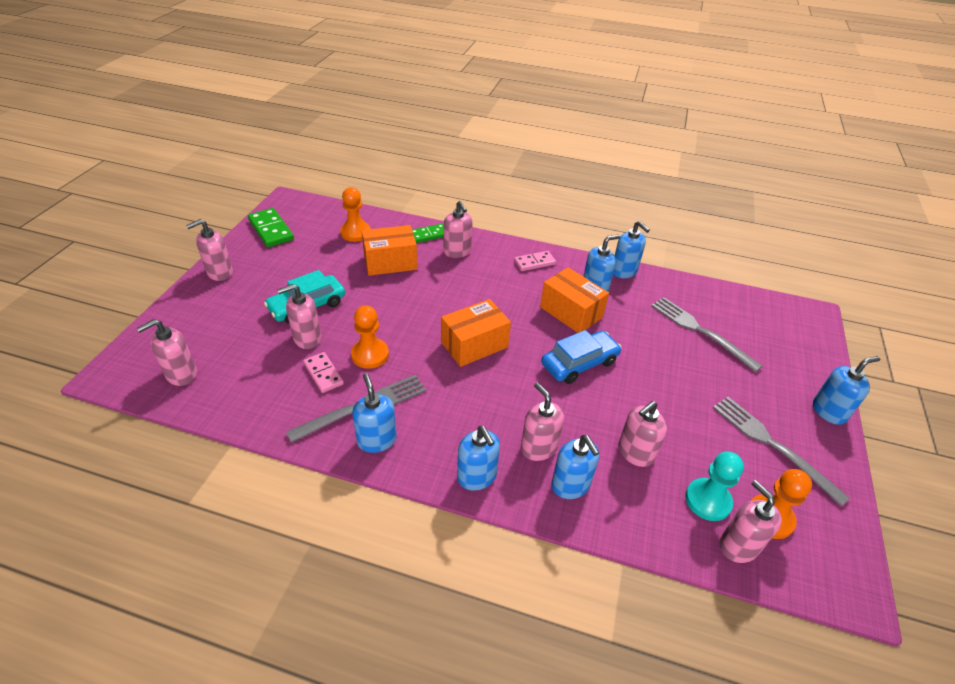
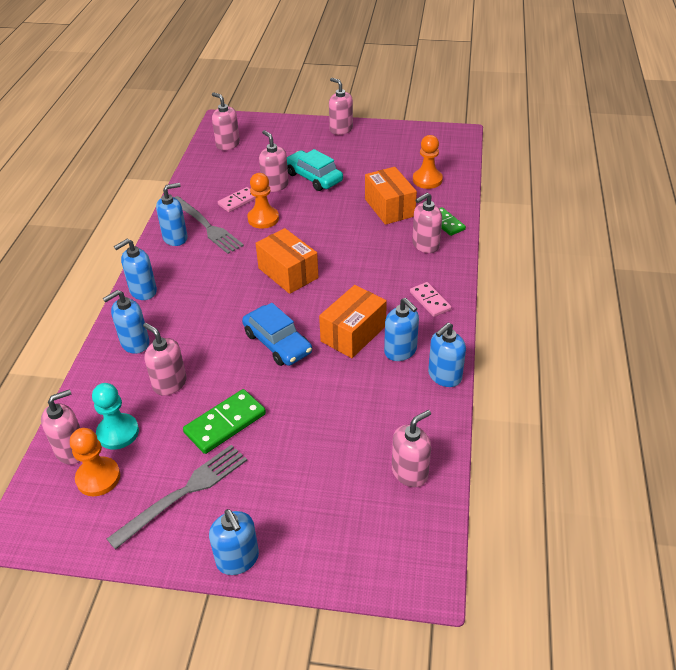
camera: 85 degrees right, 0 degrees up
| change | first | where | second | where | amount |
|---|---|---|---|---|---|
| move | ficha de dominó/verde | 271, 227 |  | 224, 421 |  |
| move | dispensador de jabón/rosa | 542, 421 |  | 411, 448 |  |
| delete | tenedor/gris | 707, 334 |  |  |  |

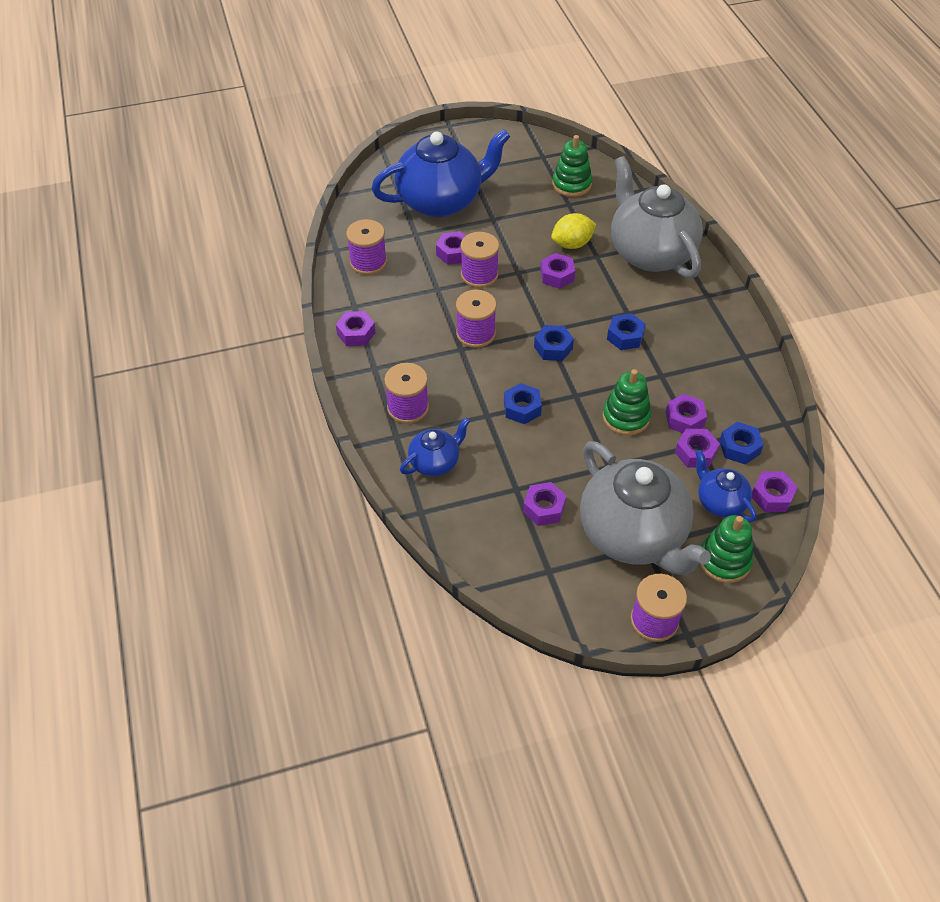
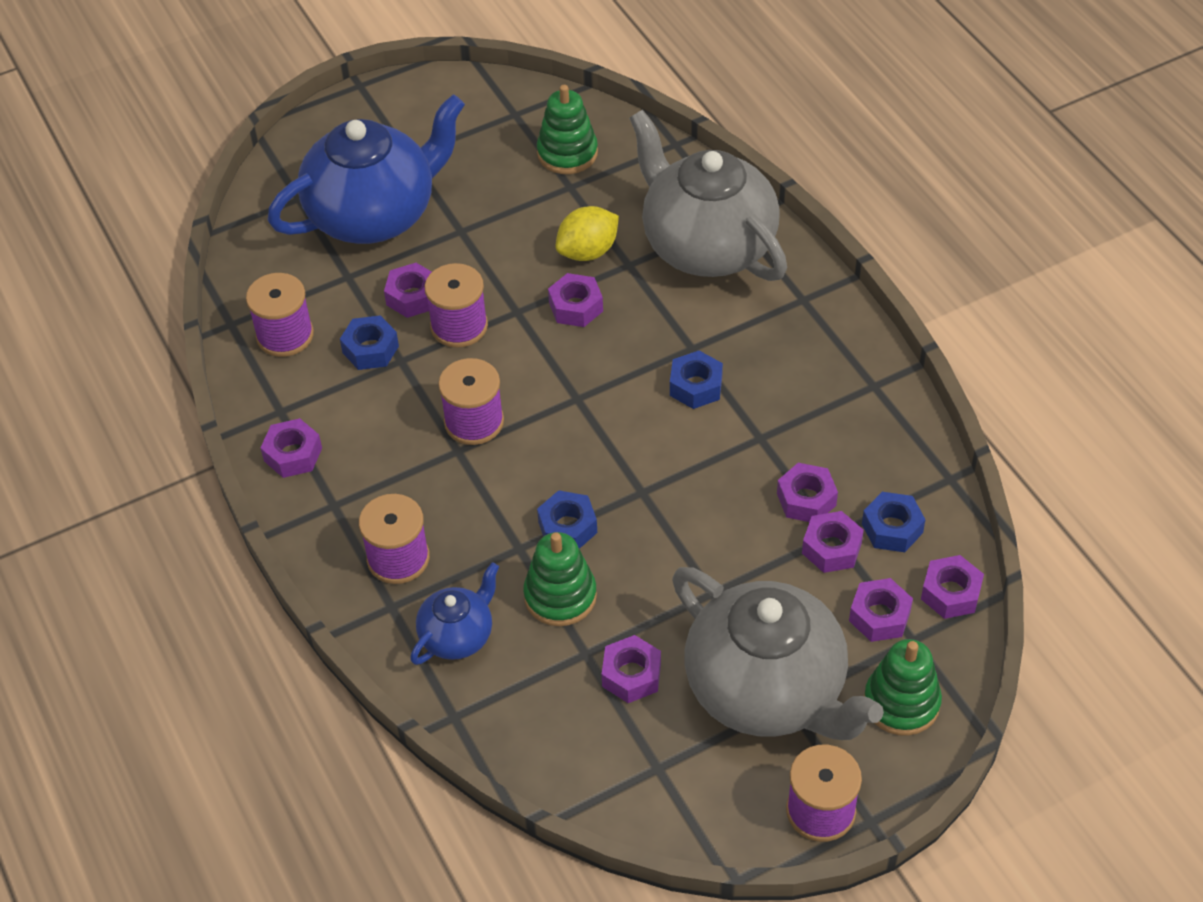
camera: 10 degrees left, 0 degrees up
| change | first | where | second | where | amount |
|---|---|---|---|---|---|
| move | tuerca/azul | 554, 343 |  | 369, 342 |  |
| move | juguete apilable/verde | 627, 402 |  | 560, 579 |  |
| replace | tetera/azul | 725, 486 | tuerca/morado | 881, 610 |  |

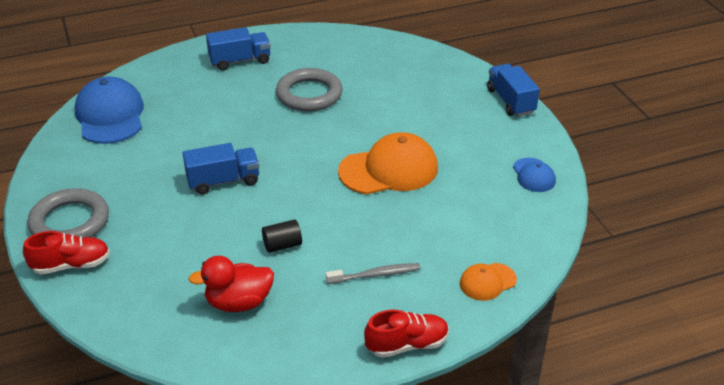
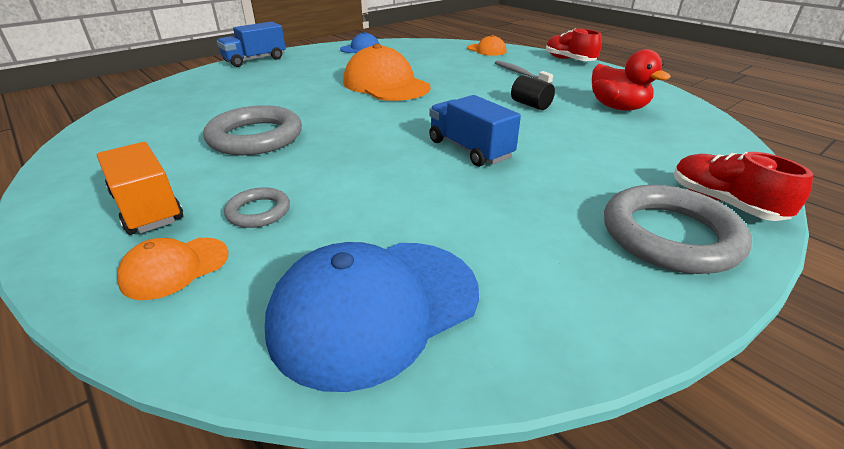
camera: 110 degrees left, 5 degrees down
| change | first | where | second | where | amount |
|---|---|---|---|---|---|
| recolor | camión/azul | 238, 49 | camión/naranja | 140, 188 |  |
| insert |  |  | gorra/naranja | 173, 269 |  |
| insert |  |  | anillo/gris | 257, 207 |  |

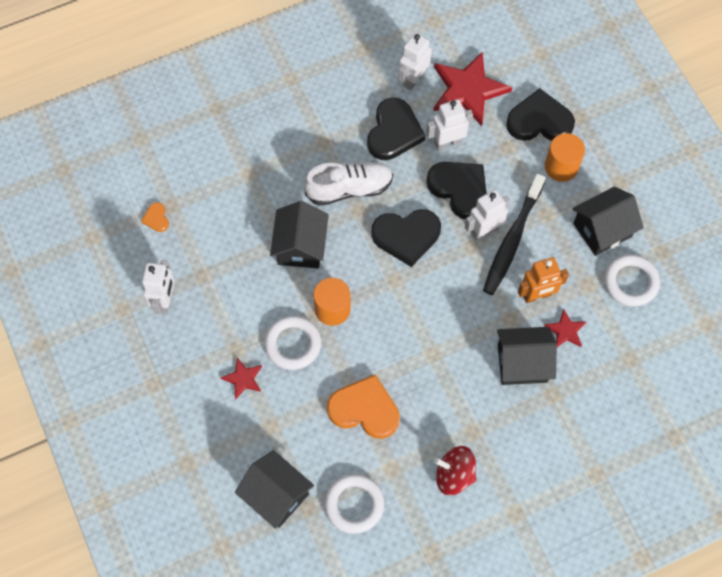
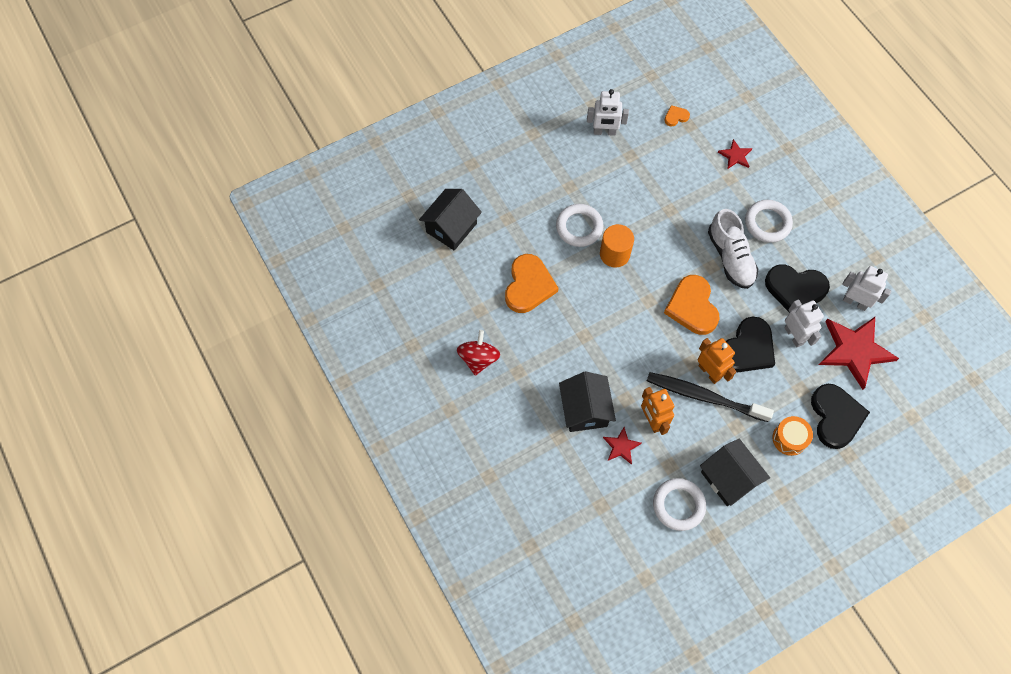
camera: 85 degrees right, 0 degrees up
| change | first | where | second | where | amount |
|---|---|---|---|---|---|
| move | estrella/rojo | 241, 378 |  | 735, 154 |  |
| delete | casa/negro | 299, 234 |  |  |  |
| move | anillo/blanco | 354, 504 |  | 769, 221 |  |
| recolor | corazón/negro | 406, 238 | corazón/naranja | 692, 305 |  |
| recolor | robot/blanco | 487, 215 | robot/naranja | 717, 361 |  |
| replace | cilindro/naranja | 565, 157 | tambor/naranja | 792, 436 |  |

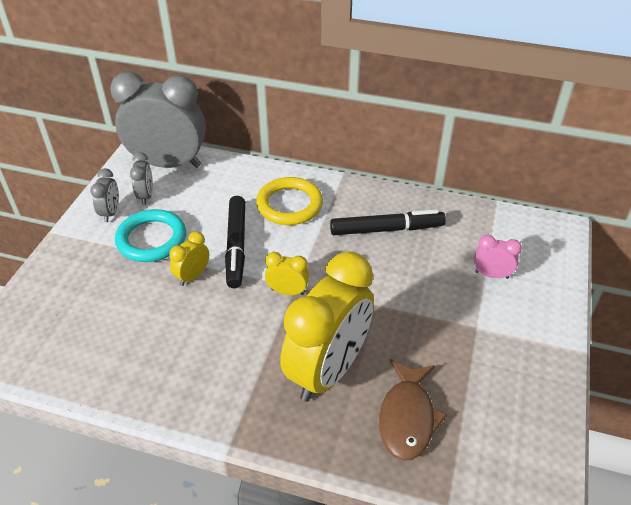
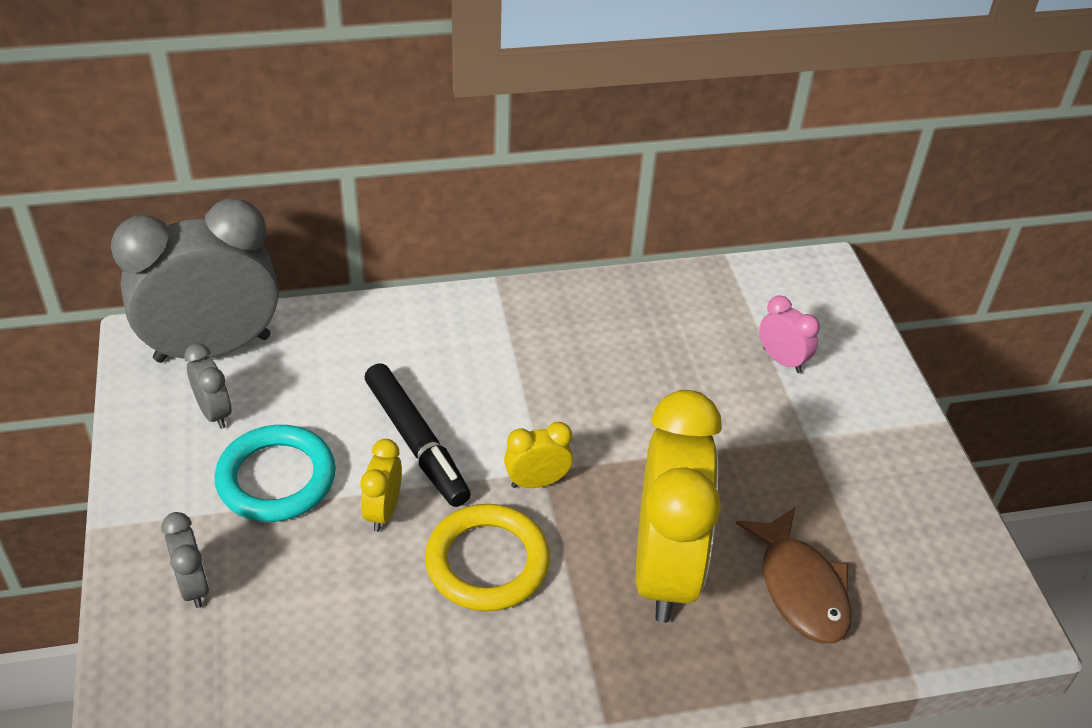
camera: 30 degrees left, 0 degrees up
| change | first | where | second | where | amount |
|---|---|---|---|---|---|
| move | despertador/gris | 104, 195 |  | 185, 560 |  |
| move | anillo/amarillo | 289, 201 |  | 487, 557 |  |
| delete | rotulador/negro | 388, 222 |  |  |  |
| rotate | despertador/rosa | 498, 257 |  | 789, 334 | 60 degrees clockwise |

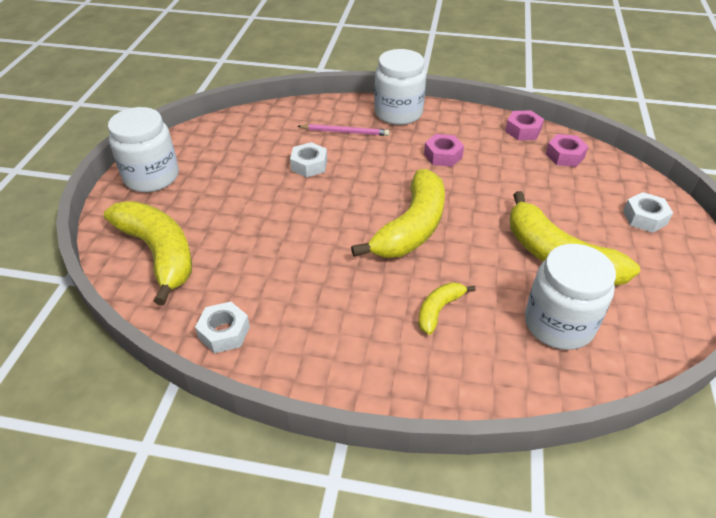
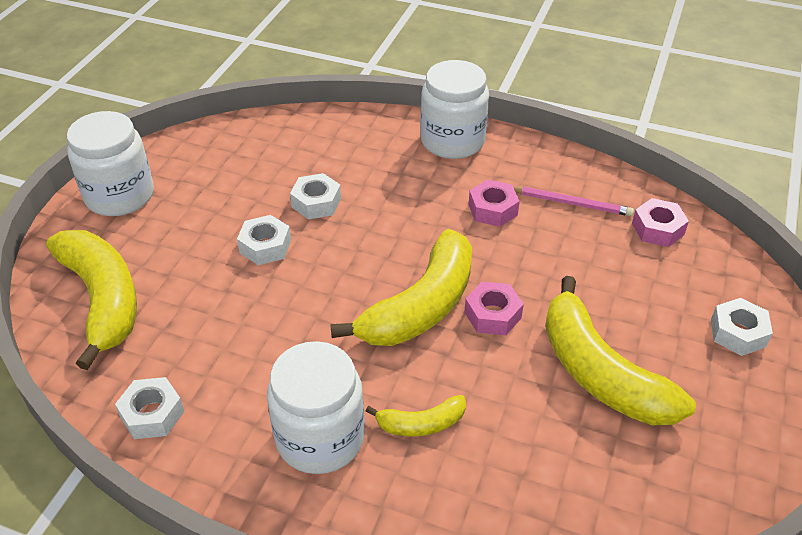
camera: 10 degrees right, 0 degrees up
| change | first | where | second | where | amount |
|---|---|---|---|---|---|
| move | lápiz/rosa | 343, 130 |  | 573, 201 |  |
| rotate | plátano/amarillo | 446, 308 |  | 415, 415 | 150 degrees counterclockwise |
| move | tuerca/rosa | 524, 125 |  | 494, 308 |  |
| move | tarro/blanco | 570, 297 |  | 316, 407 |  |
| insert |  |  | tuerca/blanco | 264, 240 |  |

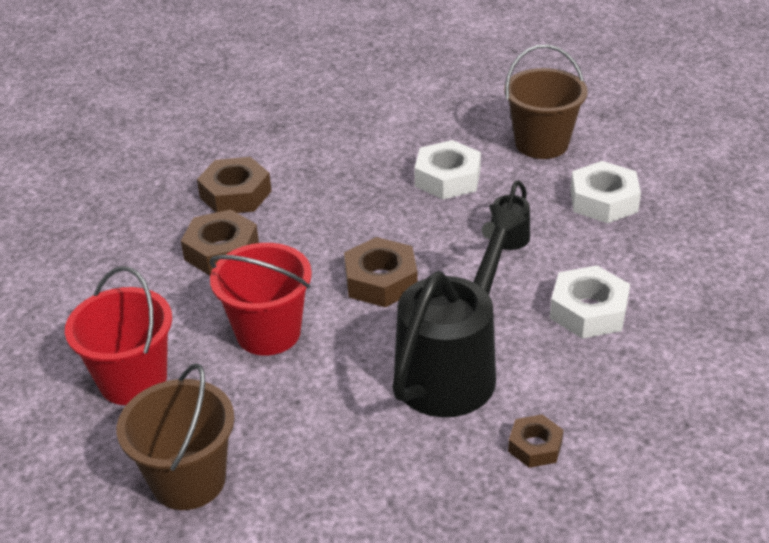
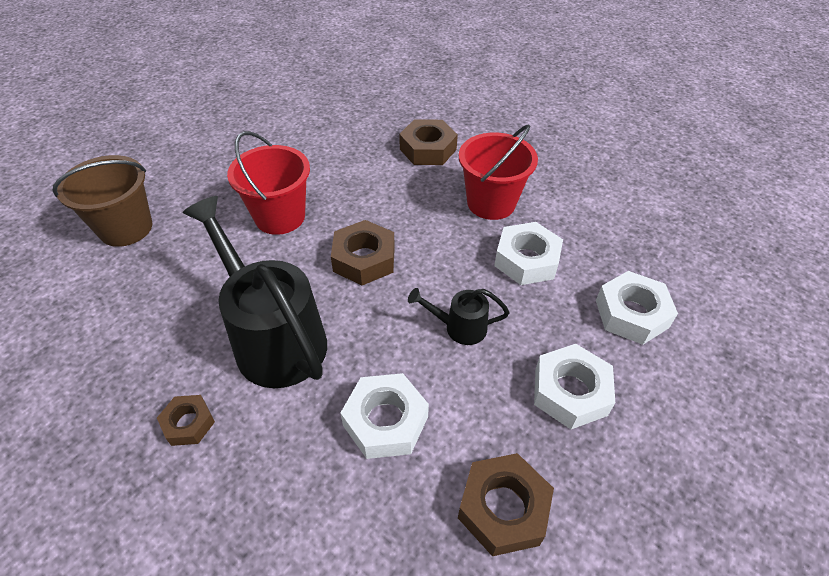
camera: 65 degrees right, 10 degrees up
| change | first | where | second | where | amount |
|---|---|---|---|---|---|
| move | balde/rojo | 118, 335 |  | 498, 172 |  |
| move | tuerca/marrón | 220, 242 |  | 506, 504 |  |
| rotate | regadera/negro | 459, 310 |  | 255, 292 | 135 degrees counterclockwise |
| replace | balde/marrón | 546, 102 | tuerca/blanco | 637, 308 |  |

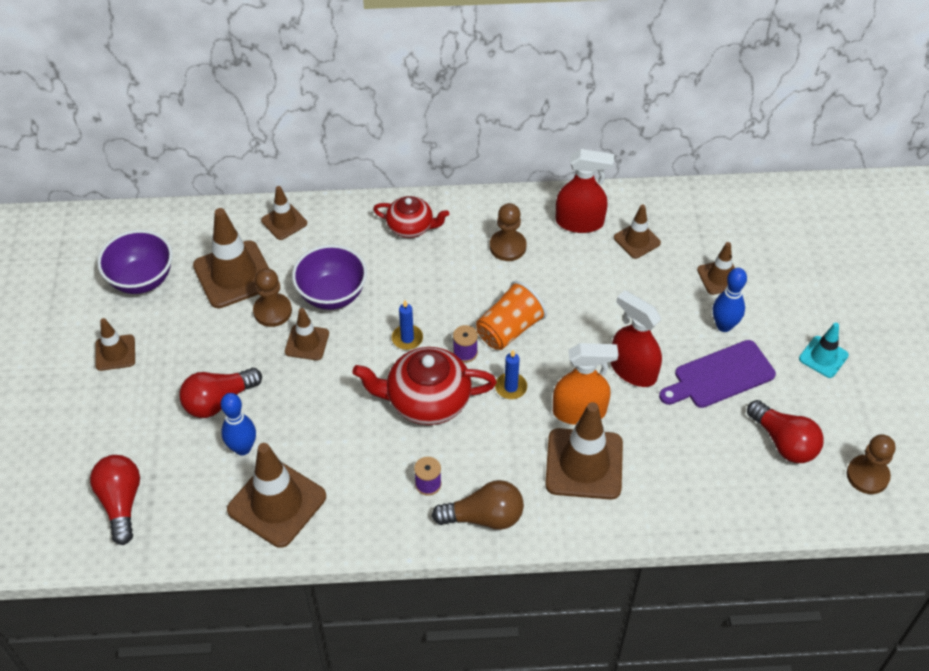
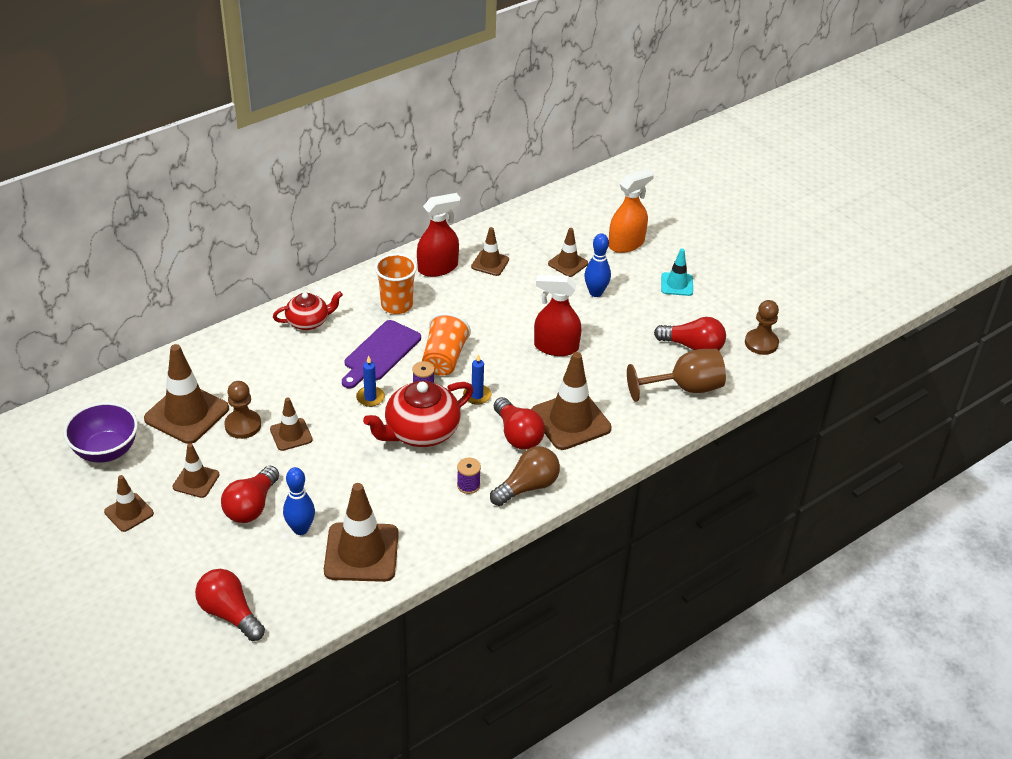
camera: 35 degrees left, 10 degrees down
| change | first | where | second | where | amount |
|---|---|---|---|---|---|
| move | cono de tráfico/marrón | 284, 213 |  | 196, 470 |  |
| delete | cuenco/morado | 329, 277 |  |  |  |
| replace | peón/marrón | 508, 232 | vaso/naranja | 396, 283 |  |
| move | pulverizador/naranja | 585, 384 |  | 631, 211 |  |
| move | tabla de cortar/morado | 717, 374 |  | 381, 354 |  |
| insert |  |  | bombilla/rojo | 519, 423 |  |
| insert |  |  | copa/marrón | 676, 375 |  |

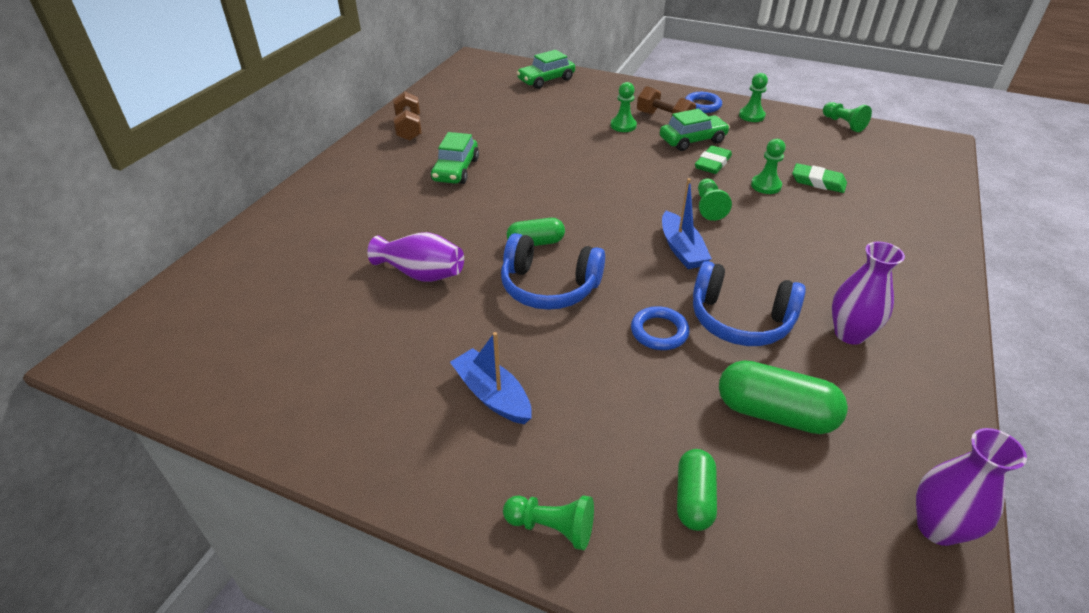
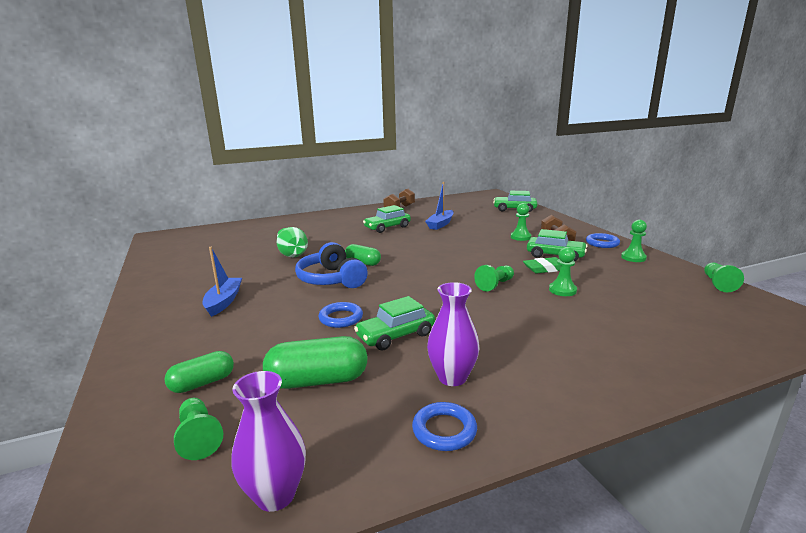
camera: 45 degrees right, 20 degrees down
| change | first | where | second | where | amount |
|---|---|---|---|---|---|
| recolor | florero/morado | 415, 257 | florero/verde | 292, 242 |  |
| move | peón/verde | 548, 522 |  | 198, 429 |  |
| move | barco/azul | 687, 223 |  | 439, 206 |  |
| replace | auriculares/azul | 749, 303 | coche/verde | 394, 323 |  |
| rotate | cápsula/verde | 783, 397 |  | 315, 362 | 75 degrees counterclockwise |
| delete | goma de borrar/verde | 819, 178 |  |  |  |
| insert |  |  | anillo/azul | 444, 426 |  |

